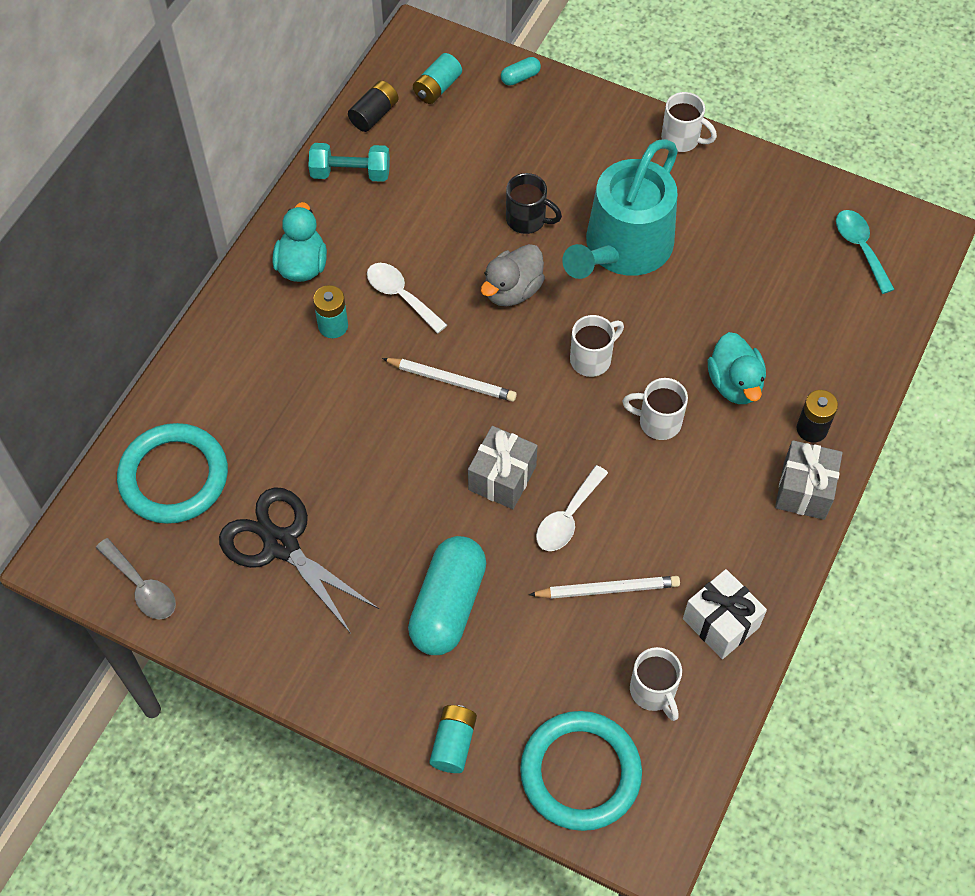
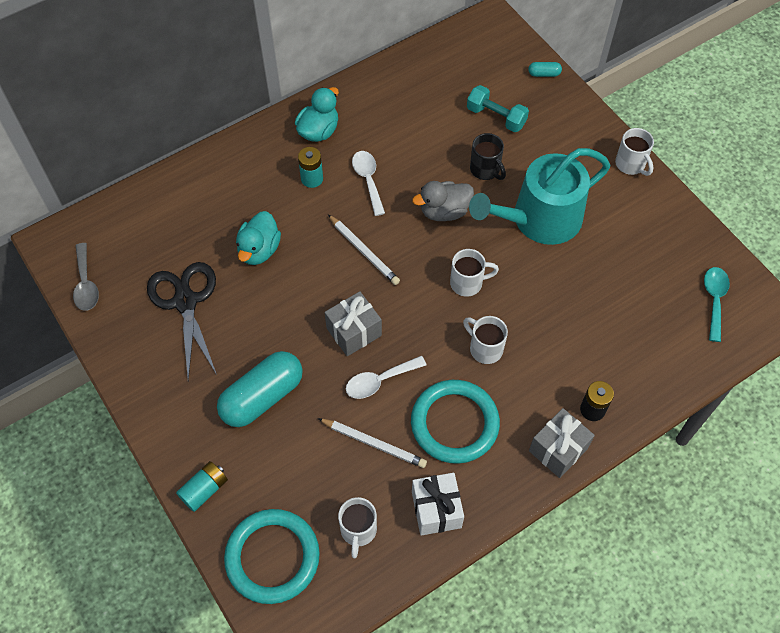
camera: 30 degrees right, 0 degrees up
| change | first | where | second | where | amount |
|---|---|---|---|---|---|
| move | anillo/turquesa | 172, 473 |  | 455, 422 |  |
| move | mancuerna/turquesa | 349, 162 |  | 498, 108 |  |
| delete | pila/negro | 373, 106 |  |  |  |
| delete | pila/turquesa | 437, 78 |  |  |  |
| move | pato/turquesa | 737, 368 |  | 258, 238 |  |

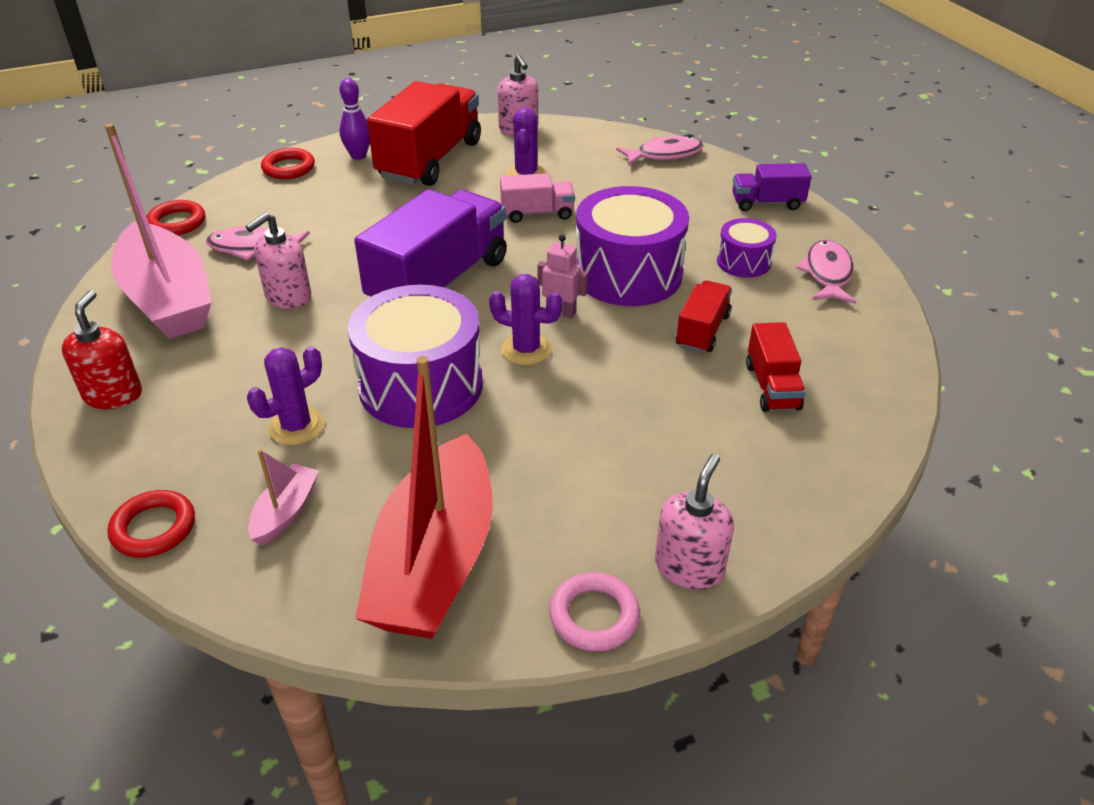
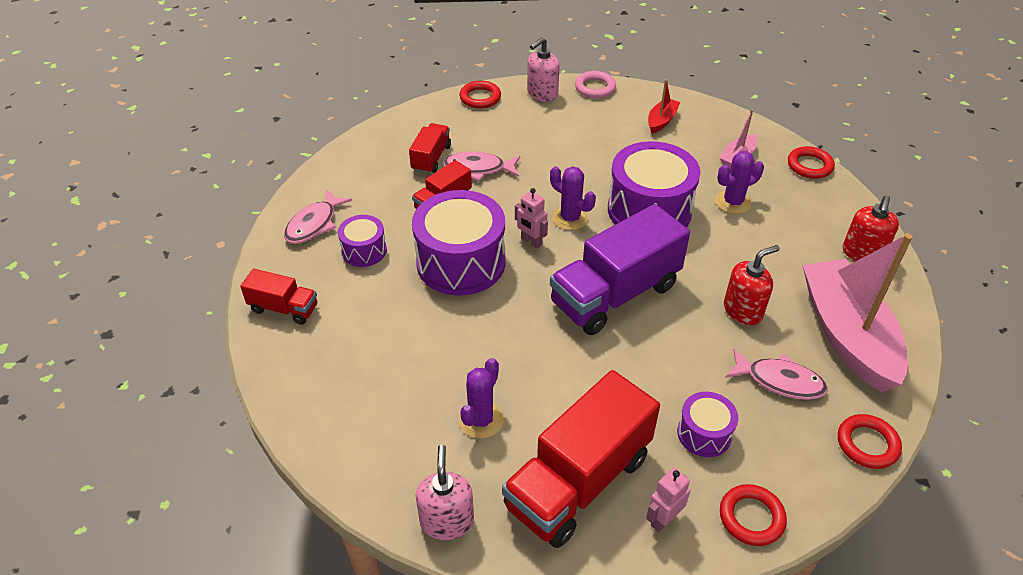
camera: 160 degrees left, 5 degrees up
| change | first | where | second | where | amount |
|---|---|---|---|---|---|
| recolor | dispensador de jabón/rosa | 278, 260 | dispensador de jabón/rojo | 752, 285 |  |
| replace | bolo/morado | 354, 119 | robot/rosa | 668, 500 |  |
| resize | barco/rojo | 424, 497 |  | 664, 106 | x0.43 |
| delete | camión/rosa | 537, 198 |  |  |  |
| move | pez/rosa | 659, 151 |  | 481, 166 |  |
| recolor | camión/morado | 771, 187 | camión/rojo | 278, 297 |  |
| insert |  |  | anillo/rojo | 480, 95 |  |
| insert |  |  | tambor/morado | 707, 424 |  |

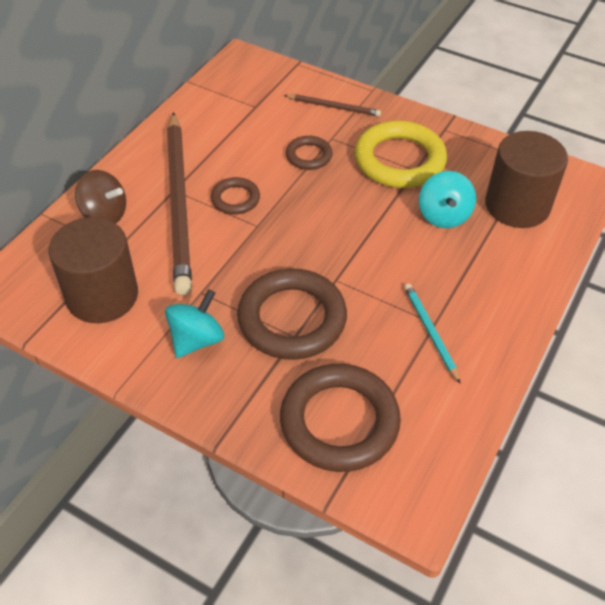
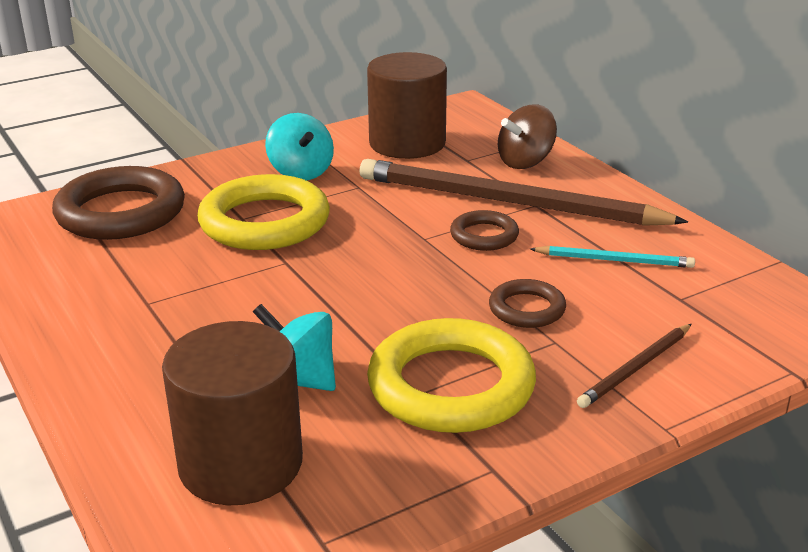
camera: 120 degrees right, 20 degrees down
| change | first | where | second | where | amount |
|---|---|---|---|---|---|
| recolor | anillo/marrón | 292, 314 | anillo/amarillo | 263, 212 |  |
| move | lápiz/turquesa | 432, 333 |  | 612, 257 |  |

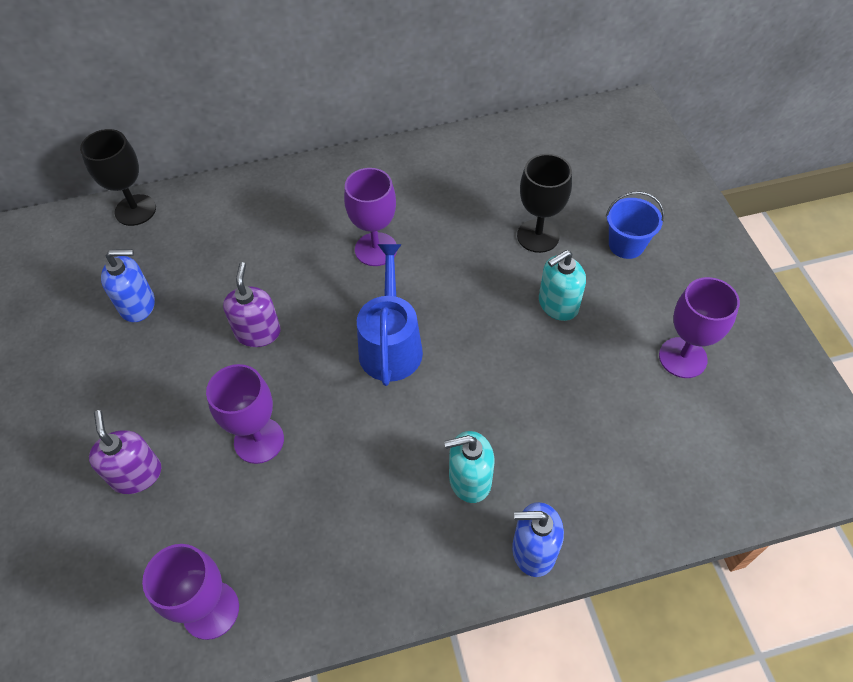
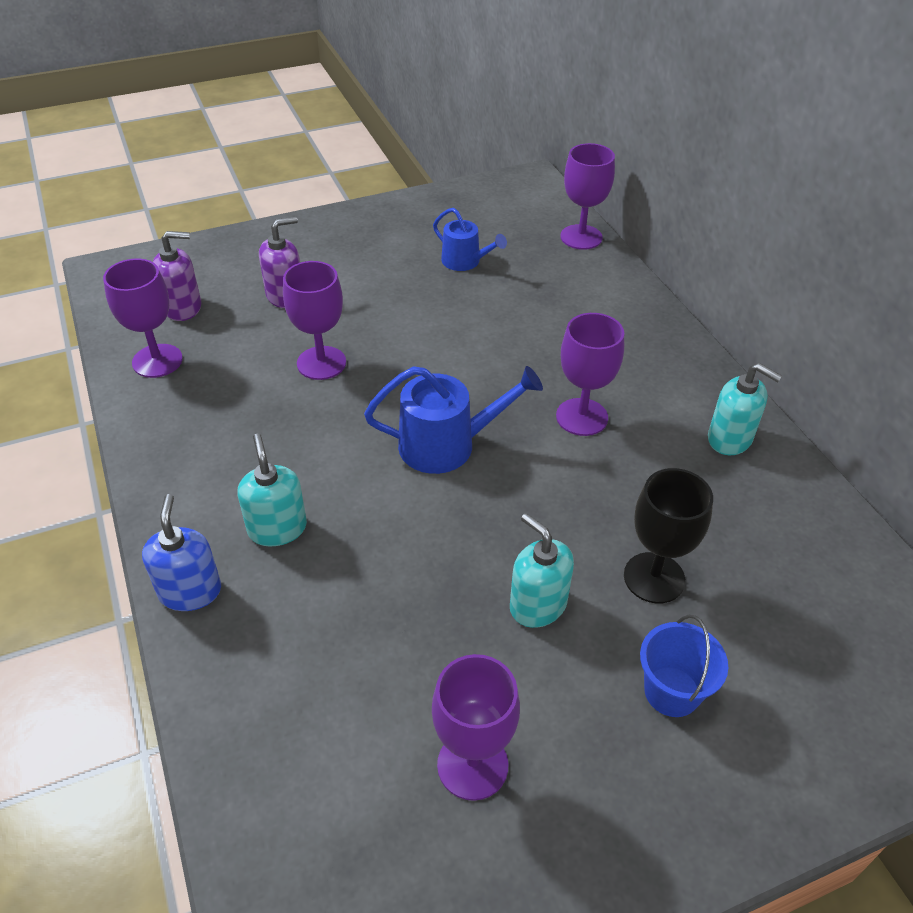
camera: 80 degrees right, 10 degrees down
| change | first | where | second | where | amount |
|---|---|---|---|---|---|
| recolor | copa/negro | 118, 177 | copa/morado | 587, 196 |  |
| replace | dispensador de jabón/azul | 128, 285 | regadera/azul | 470, 239 |  |
| move | dispensador de jabón/morado | 252, 304 |  | 177, 276 |  |
| insert |  |  | dispensador de jabón/turquesa | 745, 409 |  |

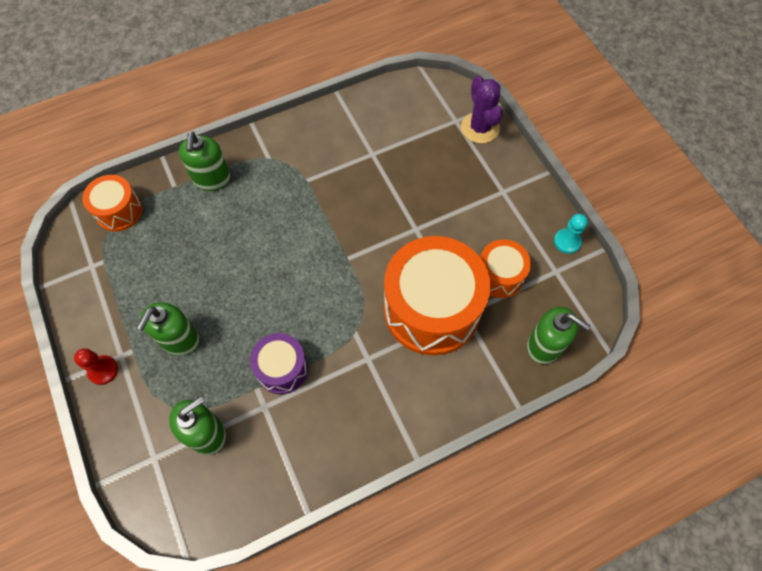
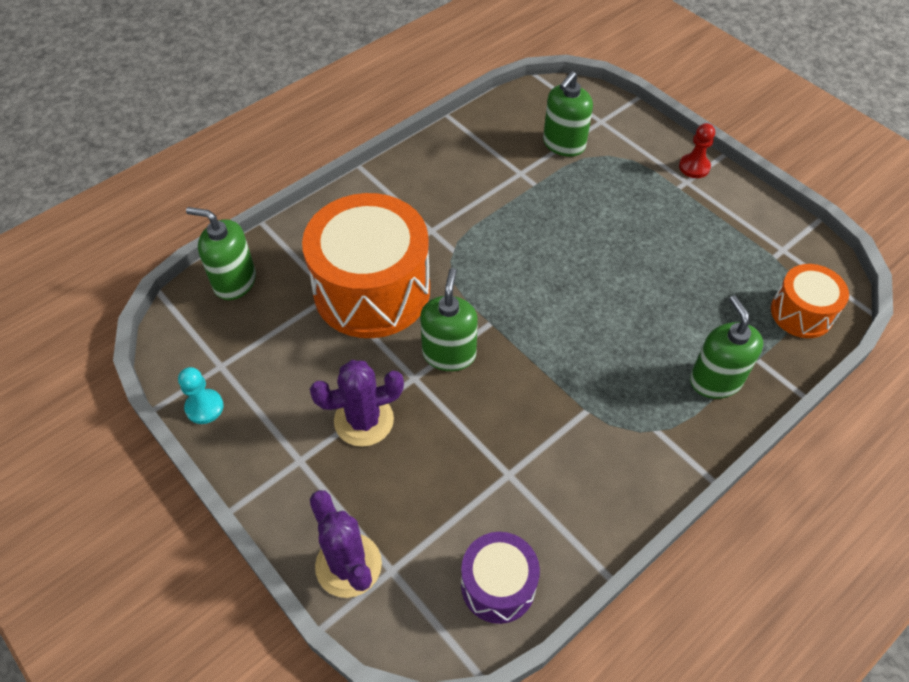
camera: 165 degrees right, 10 degrees down
| change | first | where | second | where | amount |
|---|---|---|---|---|---|
| move | dispensador de jabón/verde | 168, 329 |  | 449, 319 |  |
| move | tambor/morado | 279, 363 |  | 500, 578 |  |
| delete | tambor/naranja | 505, 268 |  |  |  |
| insert |  |  | cactus/morado | 357, 403 |  |

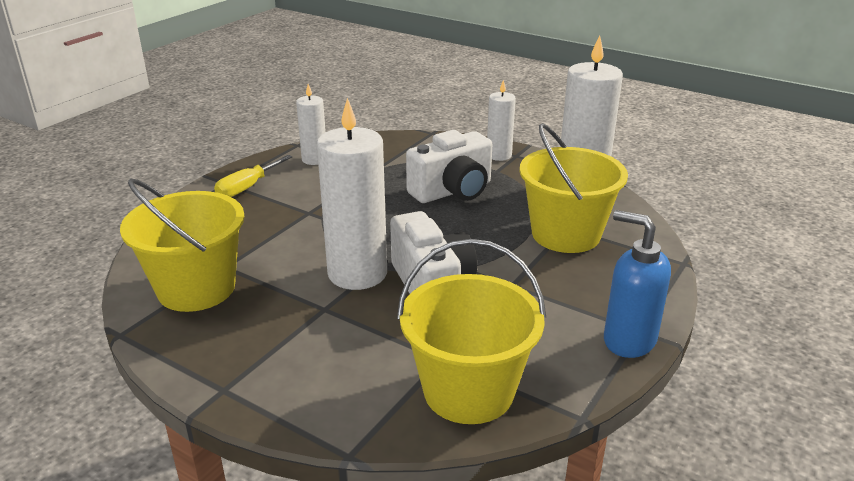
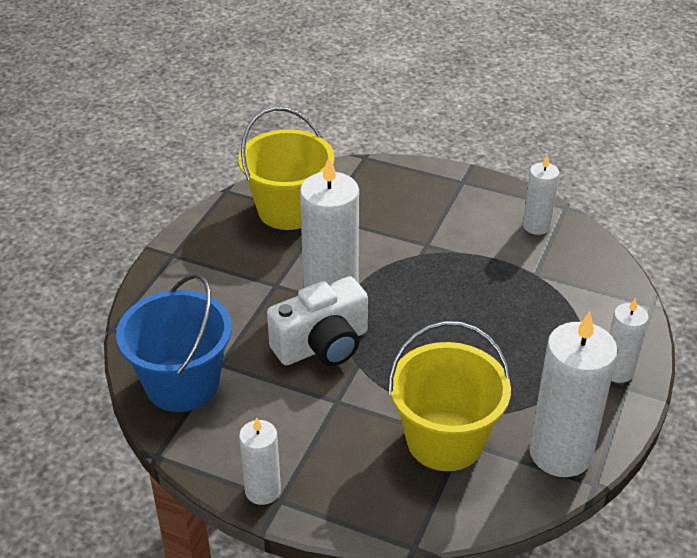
camera: 80 degrees right, 10 degrees up
| change | first | where | second | where | amount |
|---|---|---|---|---|---|
| delete | destornillador/amarillo | 253, 176 |  |  |  |
| recolor | balde/amarillo | 471, 331 | balde/azul | 174, 343 |  |
| delete | cámara/blanco | 449, 166 |  |  |  |
| replace | dispensador de jabón/azul | 637, 284 | vela/blanco | 260, 461 |  |

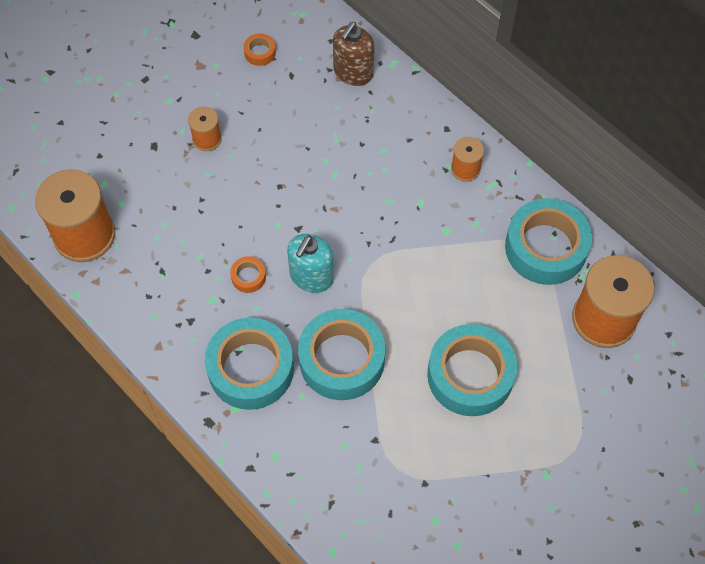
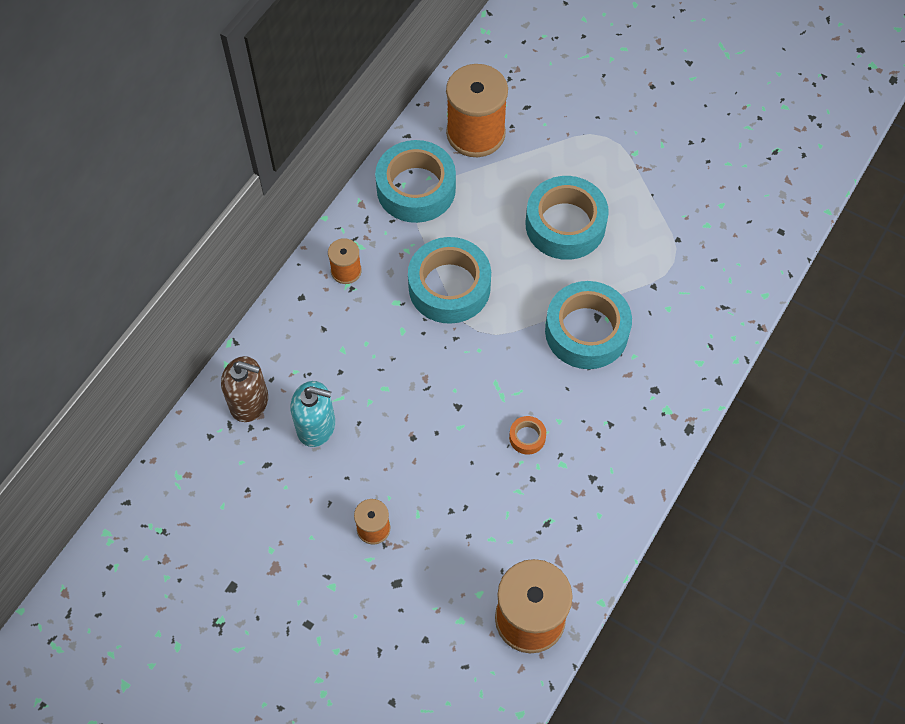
camera: 105 degrees left, 0 degrees up
| change | first | where | second | where | amount |
|---|---|---|---|---|---|
| move | cinta adhesiva/turquesa | 249, 364 |  | 449, 280 |  |
| delete | cinta adhesiva/naranja | 260, 49 |  |  |  |
| move | dispensador de jabón/turquesa | 310, 263 |  | 313, 414 |  |

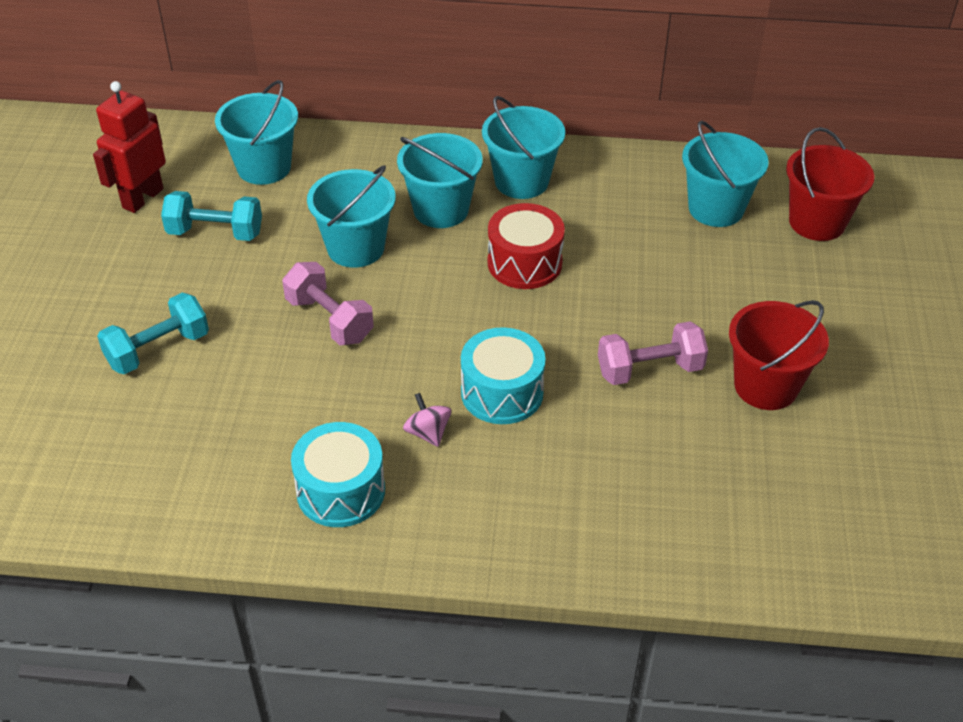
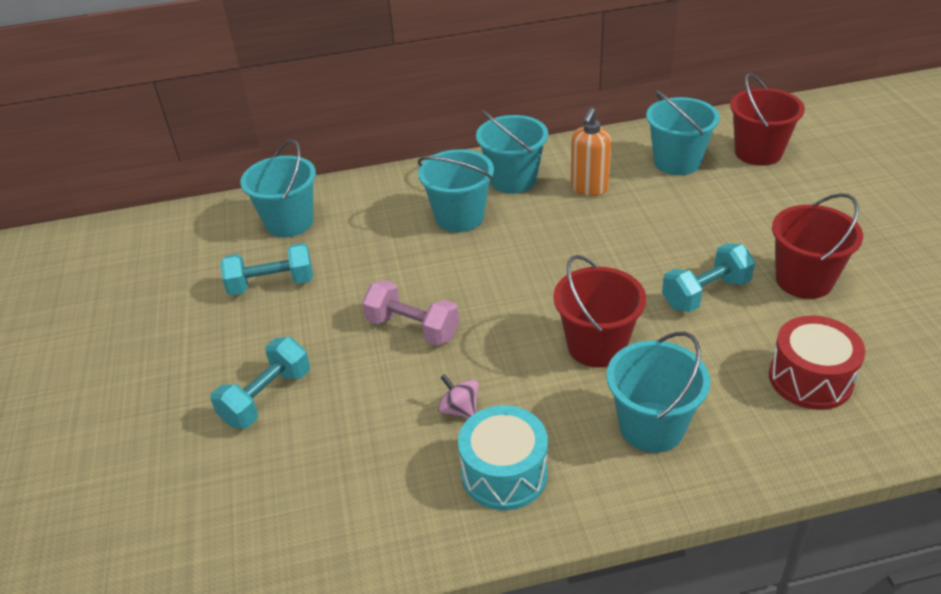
camera: 15 degrees left, 5 degrees down
| change | first | where | second | where | amount |
|---|---|---|---|---|---|
| delete | robot/rojo | 129, 147 |  |  |  |
| move | balde/turquesa | 351, 216 |  | 658, 392 |  |
| move | peonza/rosa | 427, 420 |  | 458, 396 |  |
| replace | tambor/turquesa | 503, 375 | balde/rojo | 599, 311 |  |
| move | tambor/rojo | 526, 246 |  | 817, 362 |  |
| recolor | mancuerna/rosa | 653, 353 | mancuerna/turquesa | 708, 277 |  |
| insert |  |  | dispensador de jabón/naranja | 591, 151 |  |

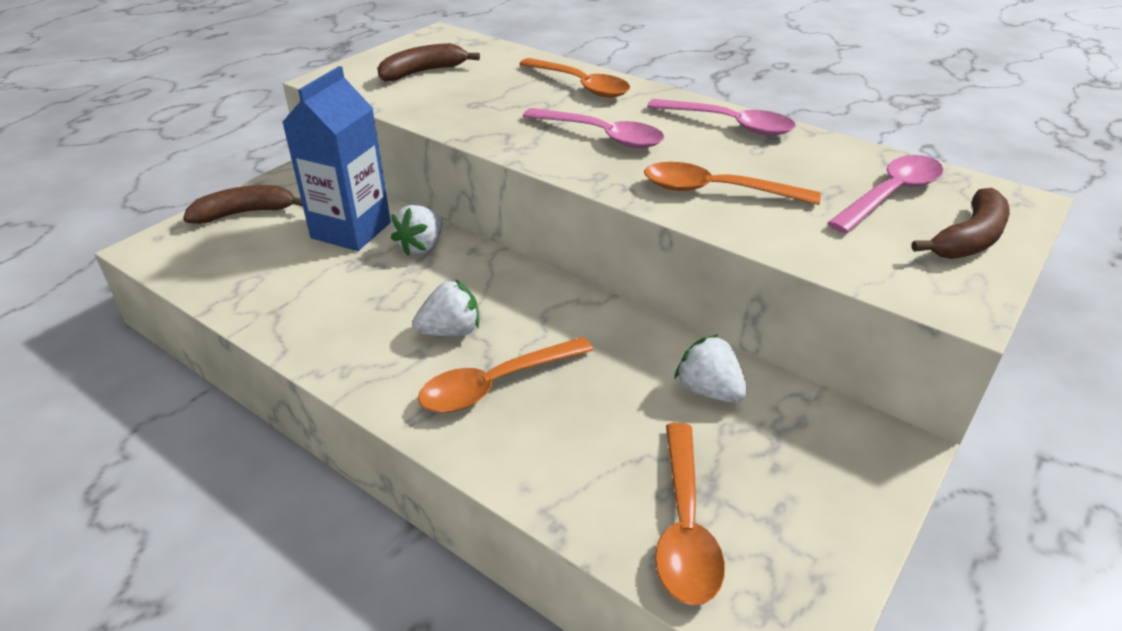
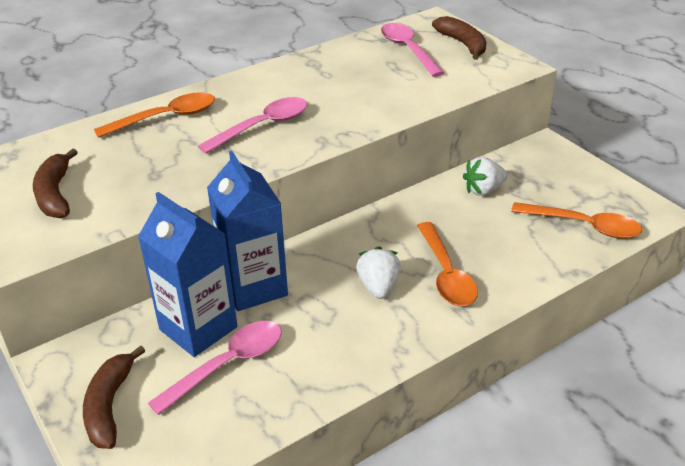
camera: 70 degrees left, 0 degrees up
| change | first | where | second | where | amount |
|---|---|---|---|---|---|
| replace | fresa/blanco | 417, 230 | cartón de leche/azul | 247, 231 |  |
| delete | cuchara/naranja | 732, 183 |  |  |  |
| move | cuchara/rosa | 721, 117 |  | 215, 368 |  |

